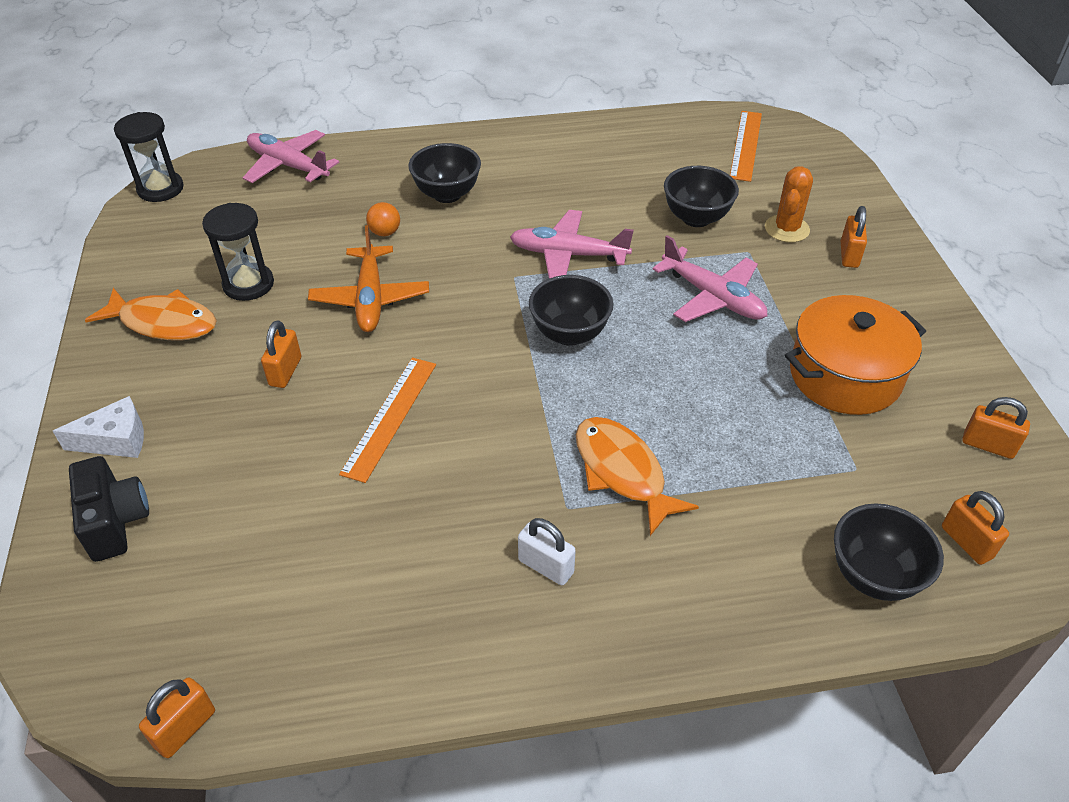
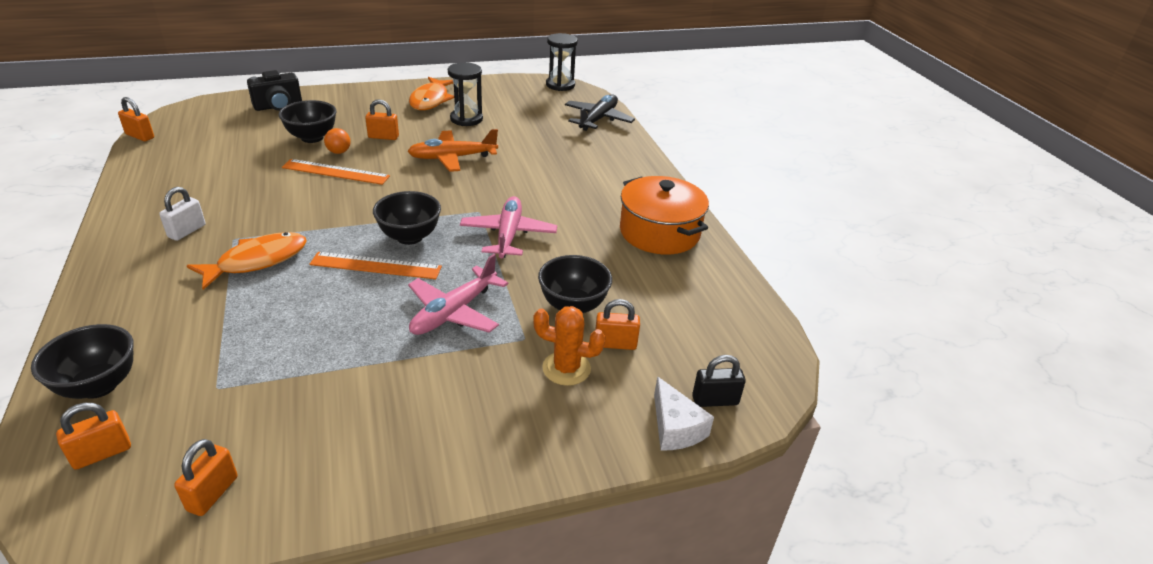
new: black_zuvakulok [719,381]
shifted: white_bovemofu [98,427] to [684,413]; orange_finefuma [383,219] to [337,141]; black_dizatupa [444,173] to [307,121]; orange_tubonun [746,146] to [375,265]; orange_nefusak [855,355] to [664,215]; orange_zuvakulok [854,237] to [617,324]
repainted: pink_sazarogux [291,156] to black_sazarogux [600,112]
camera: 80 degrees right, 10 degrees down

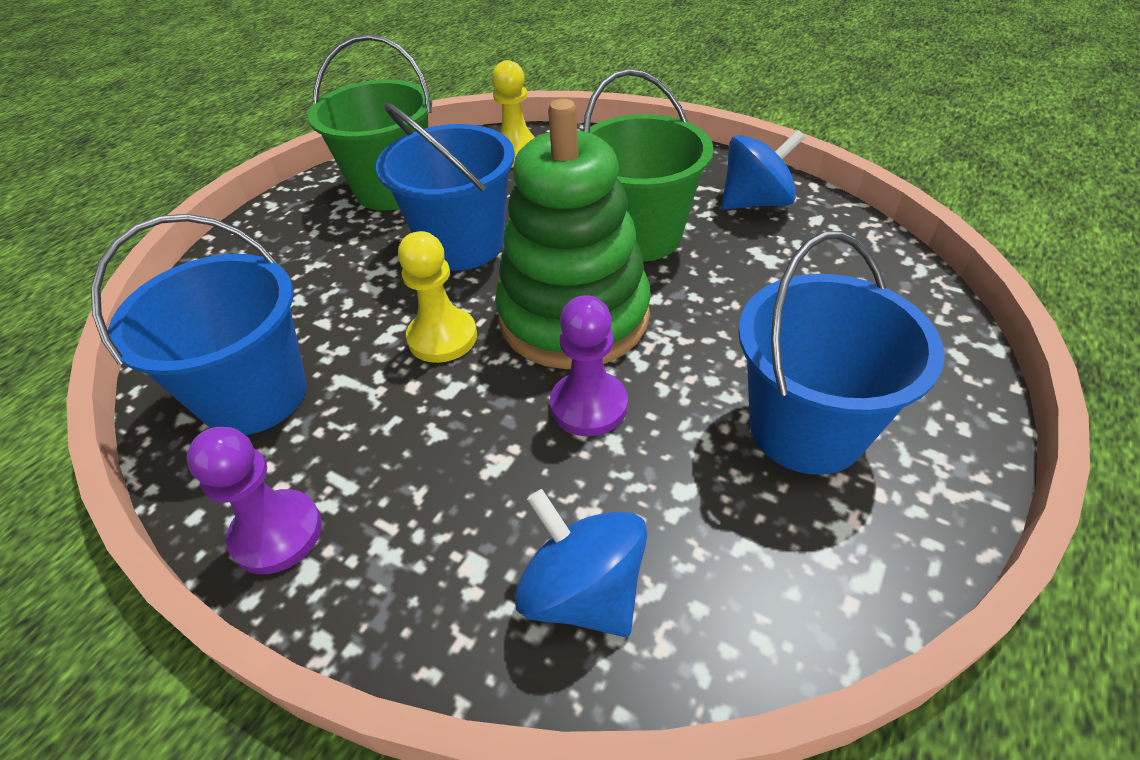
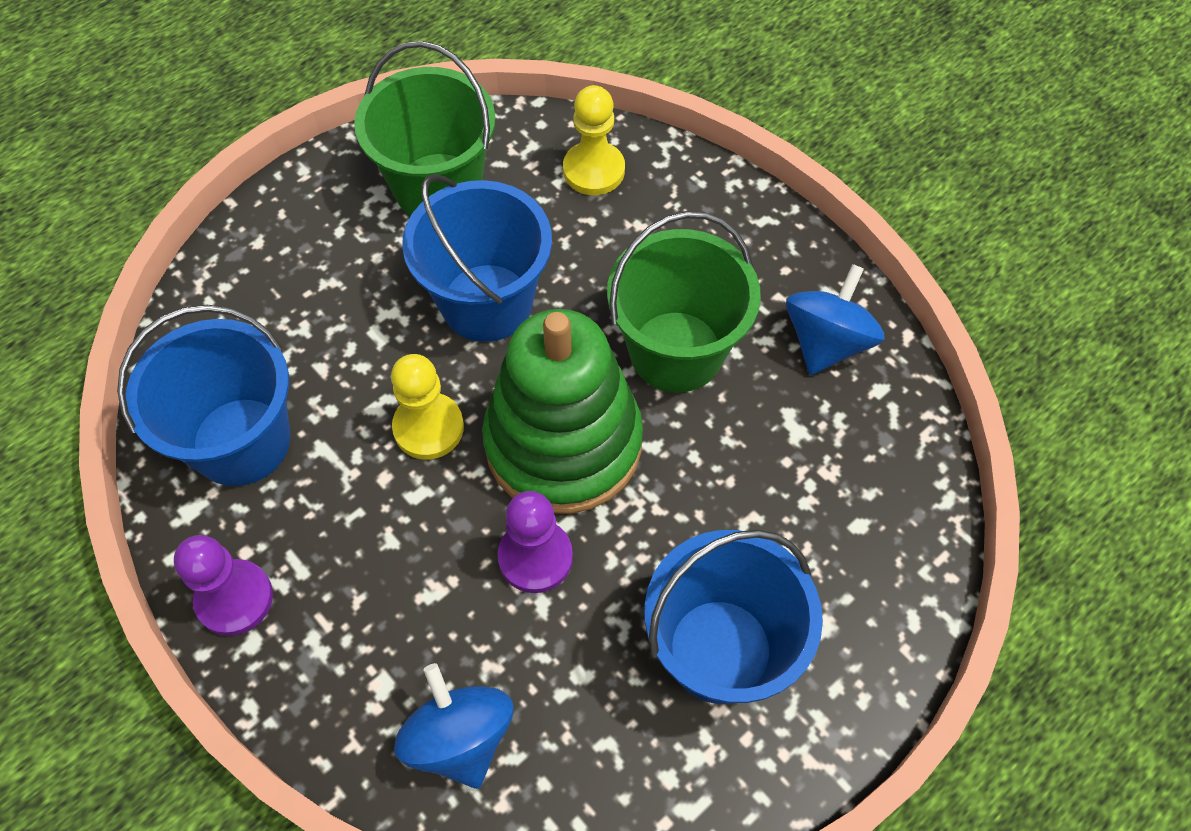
rotated: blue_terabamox [763,170] = [835,319] 60 degrees counterclockwise
camera: 15 degrees right, 15 degrees up

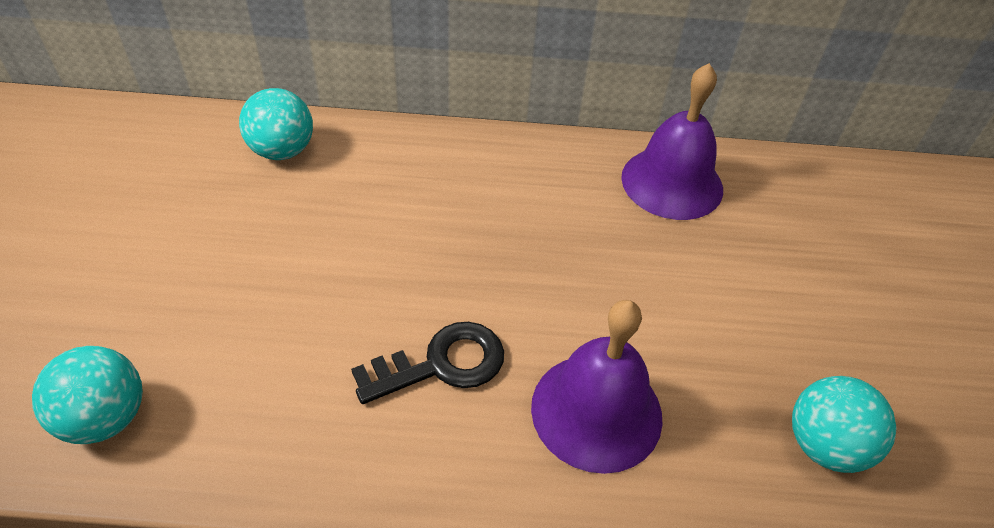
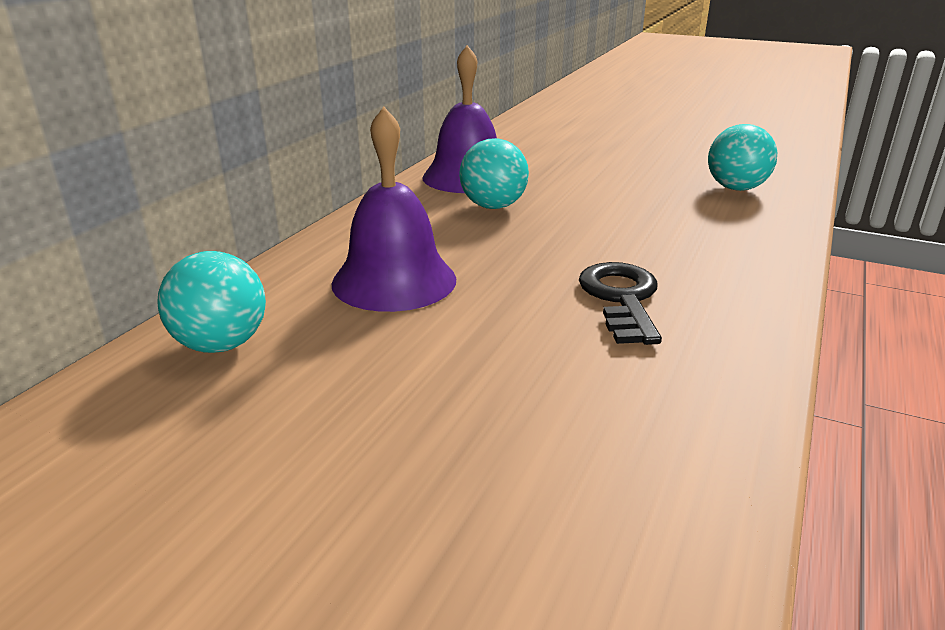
shifted: turquoise_finefuma [87,395] to [494,173]; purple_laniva [597,387] to [394,209]
camera: 65 degrees left, 20 degrees down

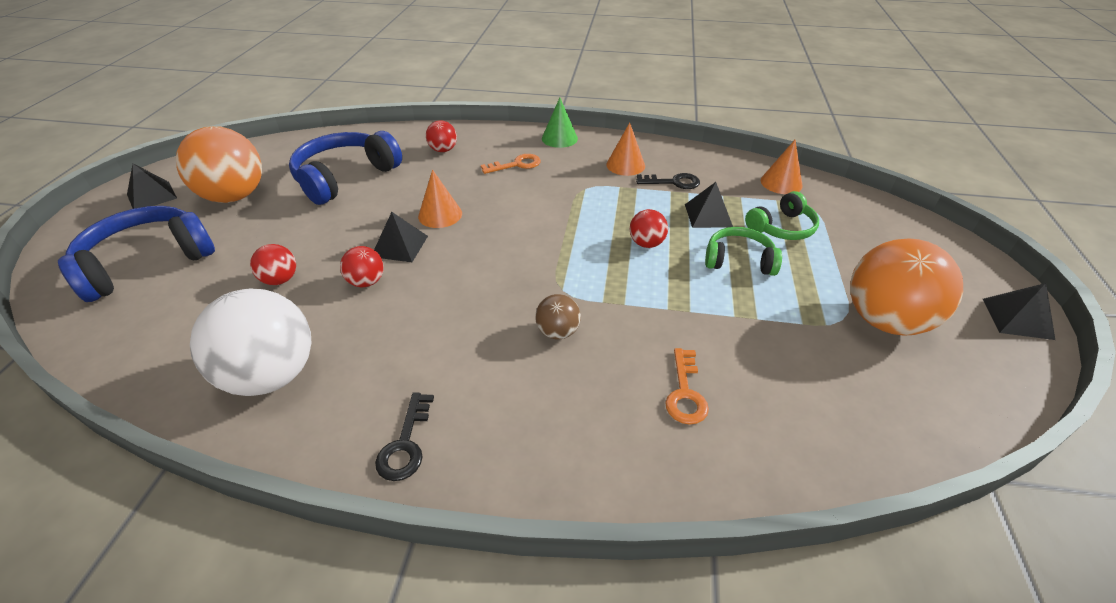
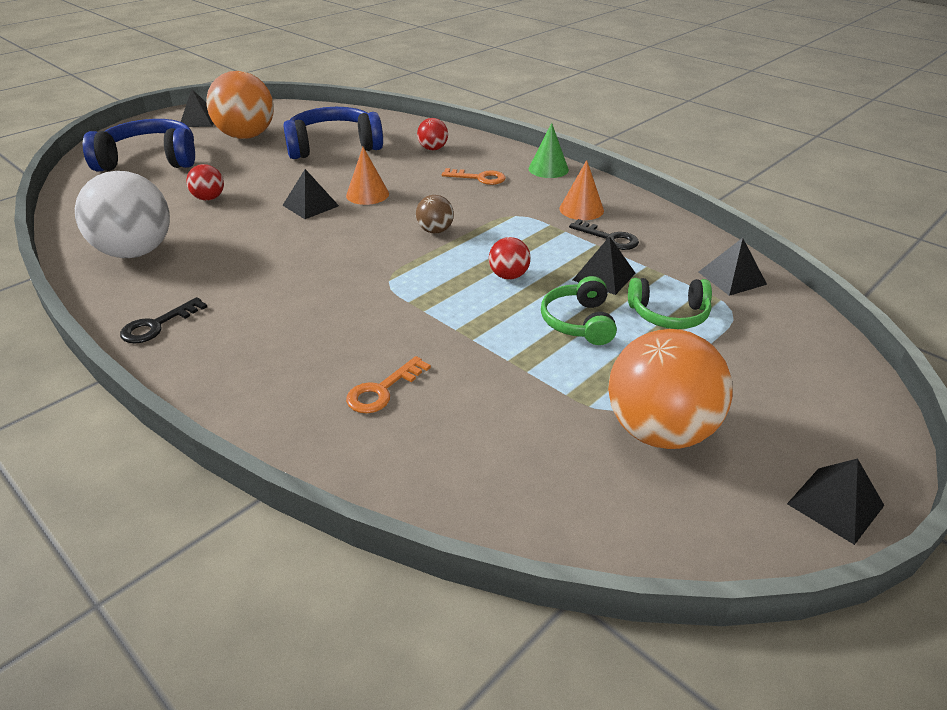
gone: red_finefuma [362,266]
shifted: brown_finefuma [558,316] to [435,214]
swapped: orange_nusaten [782,167] to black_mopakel [733,267]
rotated: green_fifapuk [743,251] = [579,310] 135 degrees counterclockwise
camera: 35 degrees right, 5 degrees down

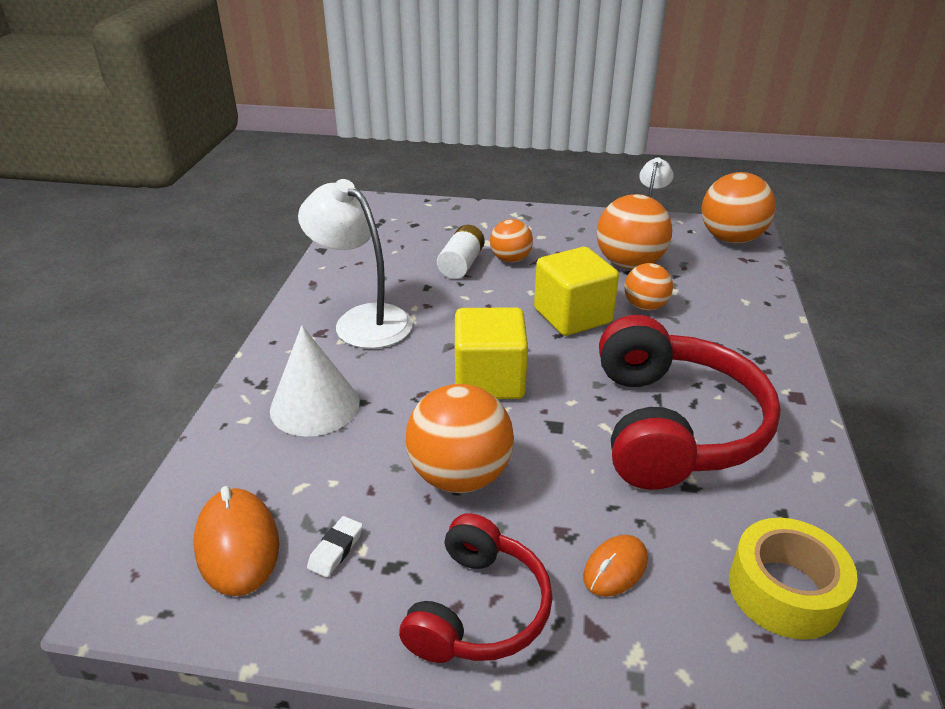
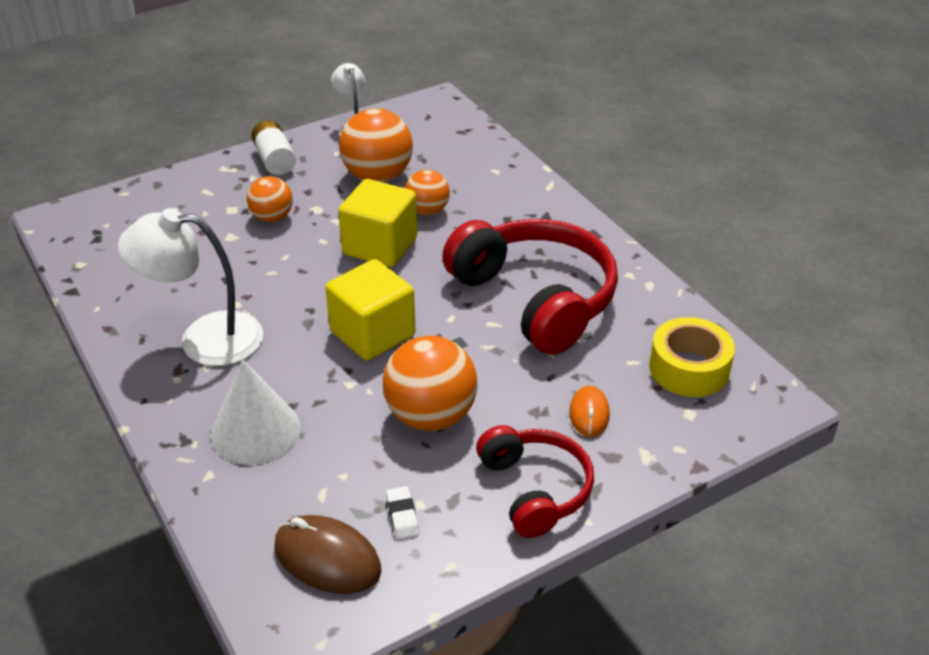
gone: orange_finefuma [739,207]
shifted: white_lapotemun [461,252] to [273,147]
repainted: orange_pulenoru [236,541] to brown_pulenoru [327,554]
camera: 40 degrees left, 5 degrees up

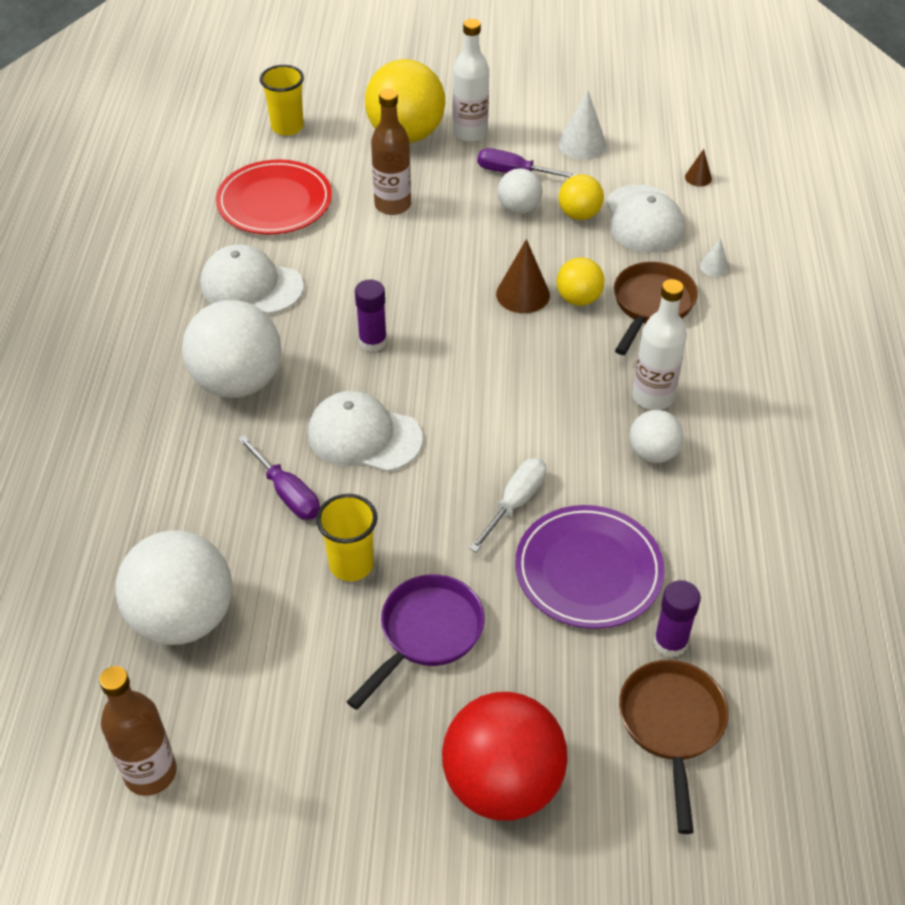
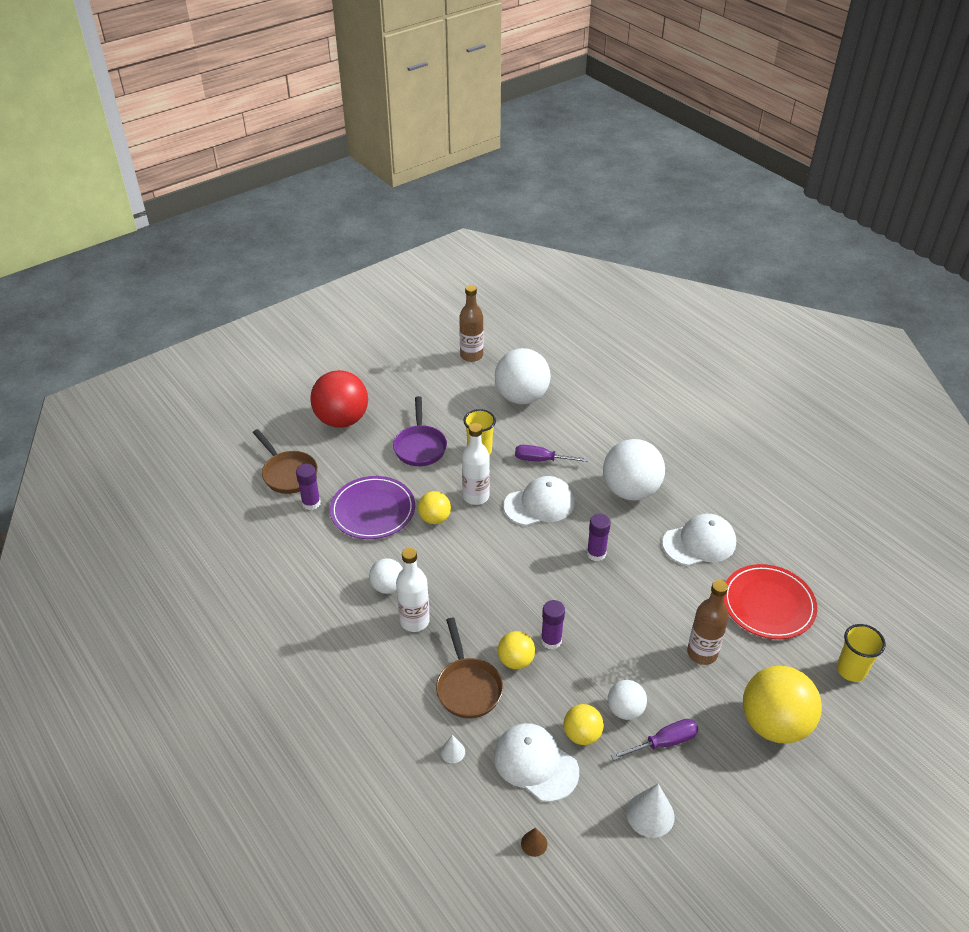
shifted: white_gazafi [471,80] to [476,464]
swapped: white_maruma [508,505] to yellow_finefuma [434,507]; brown_nusaten [523,276] to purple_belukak [553,625]
camera: 140 degrees right, 5 degrees down

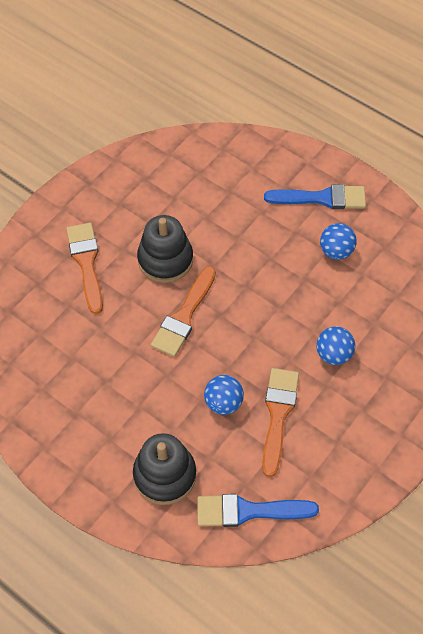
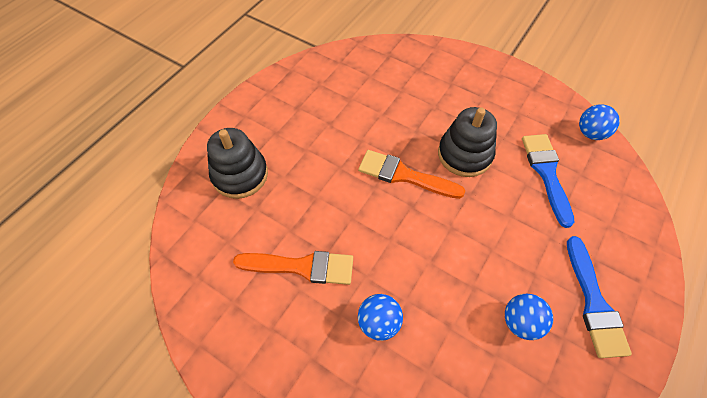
gone: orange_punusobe [84,268]
shifted: blue_punusobe [258,510] to [548,181]; blue_finefuma [224,395] to [599,122]
camera: 85 degrees right, 0 degrees up

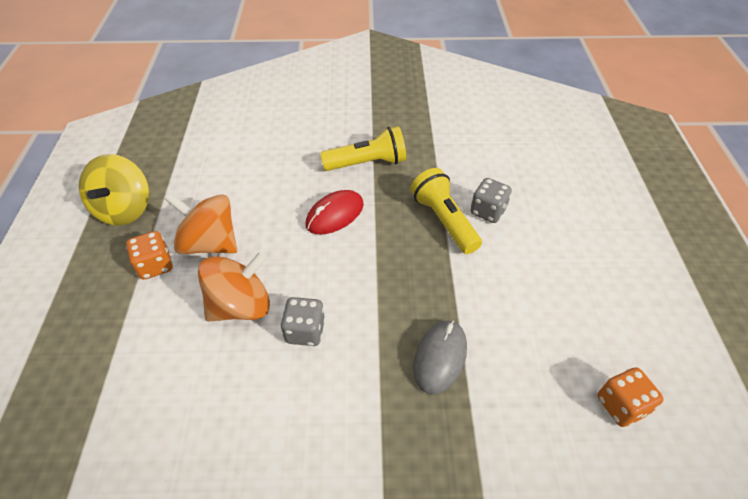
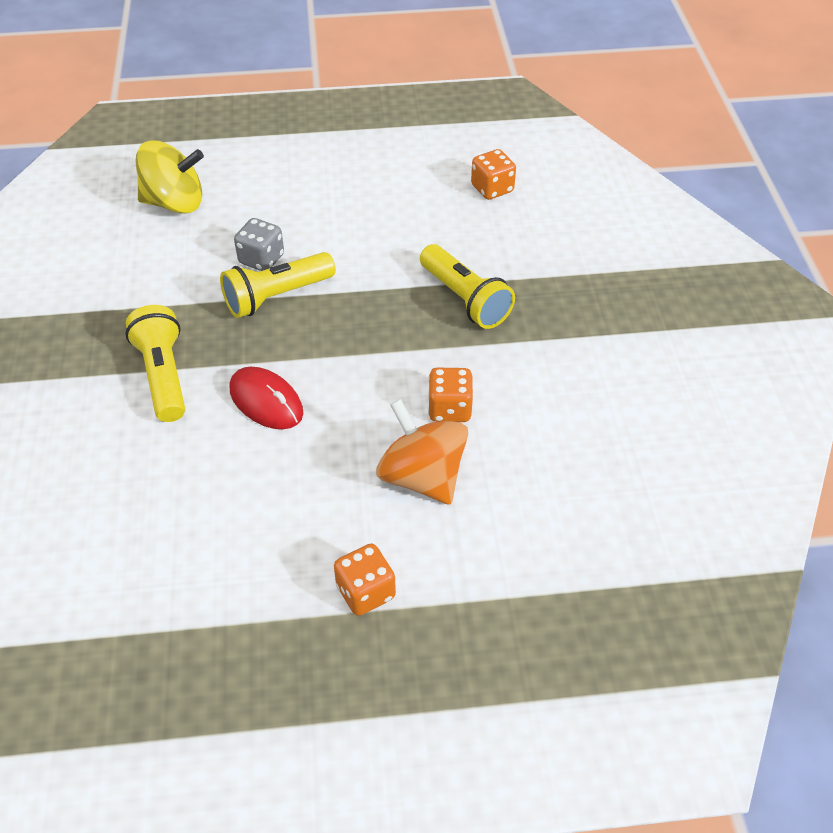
gone: orange_terabamox [201,223]
shifted: yellow_terabamox [114,190] to [170,177]
swapped: grey_pulenoru [440,357] to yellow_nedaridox [467,286]
repainted: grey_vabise [302,321] to orange_vabise [451,395]
camera: 95 degrees left, 0 degrees up

